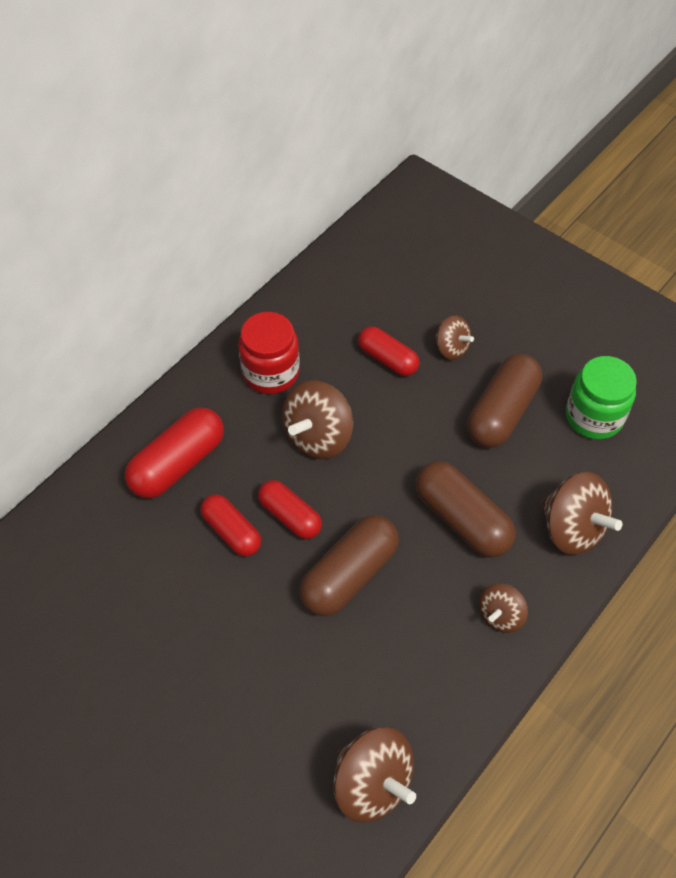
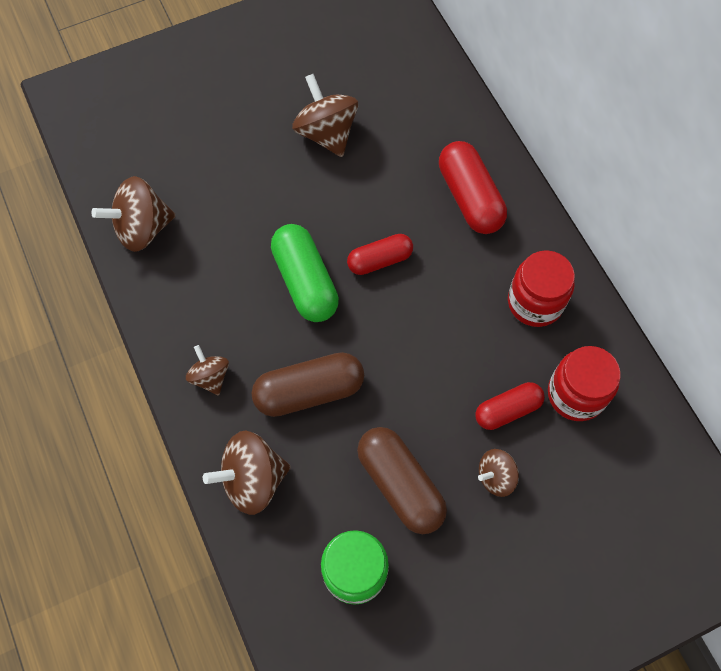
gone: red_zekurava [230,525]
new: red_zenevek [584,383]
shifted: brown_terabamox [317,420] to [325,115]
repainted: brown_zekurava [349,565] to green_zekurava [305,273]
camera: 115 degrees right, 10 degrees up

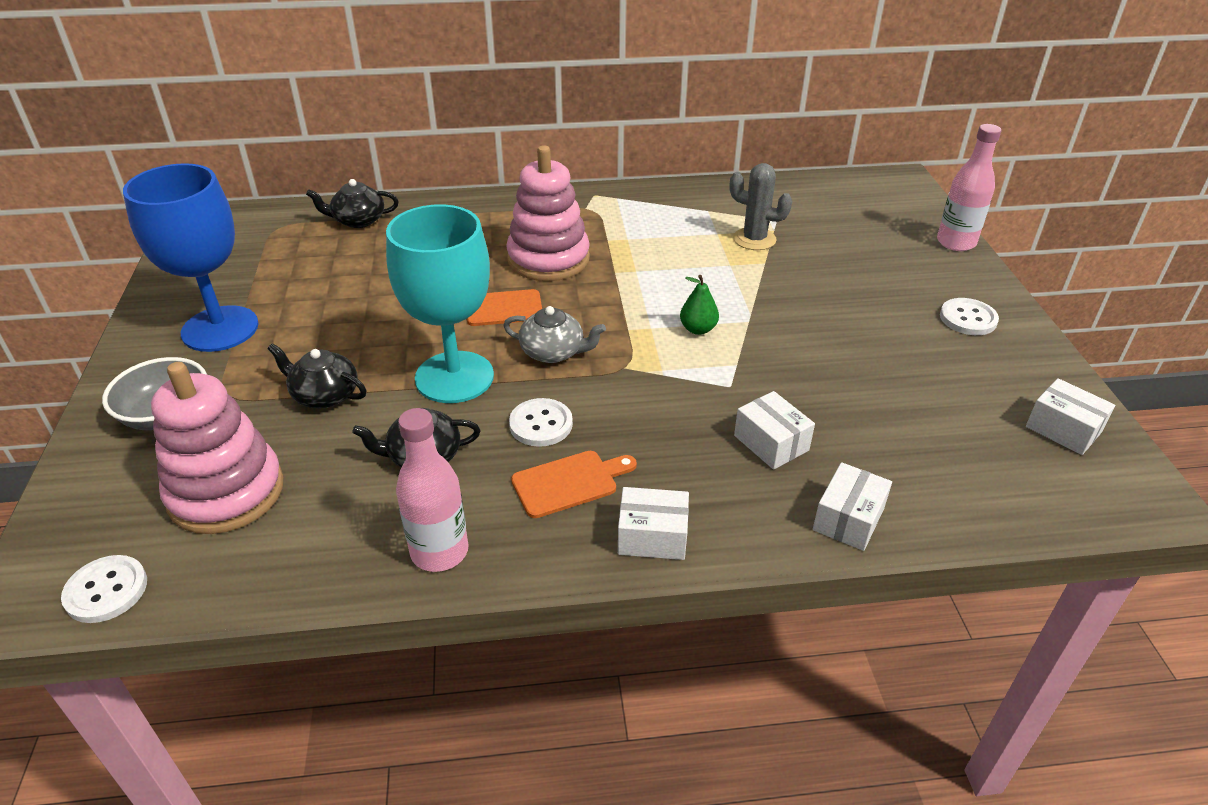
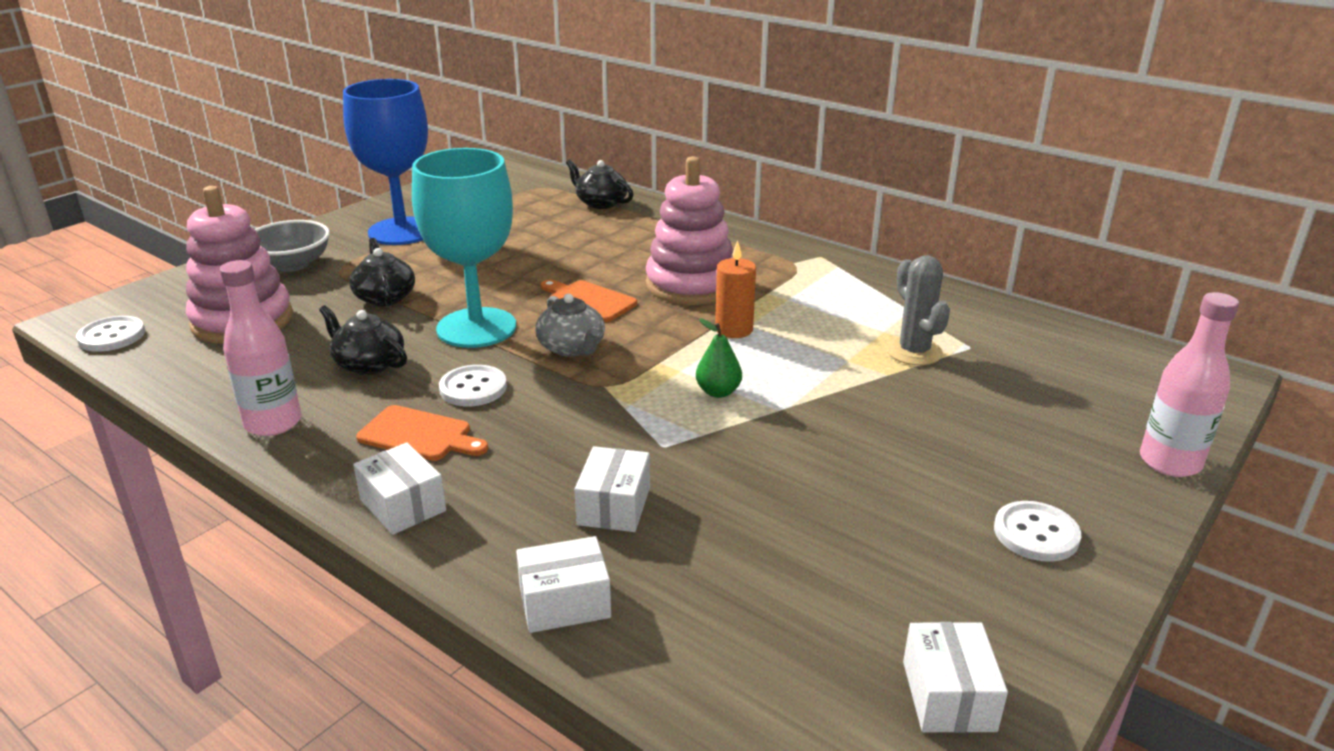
new: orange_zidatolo [735,289]
camera: 45 degrees right, 10 degrees down

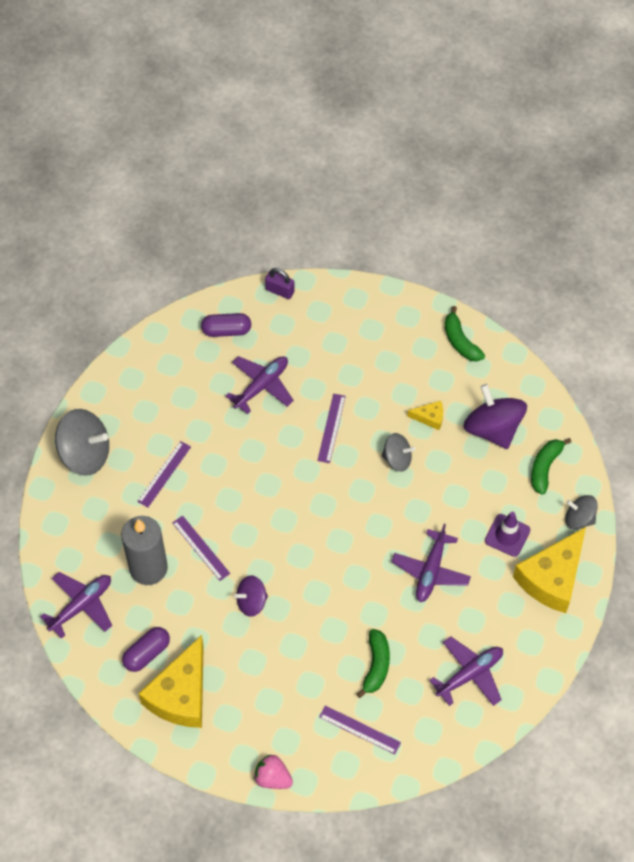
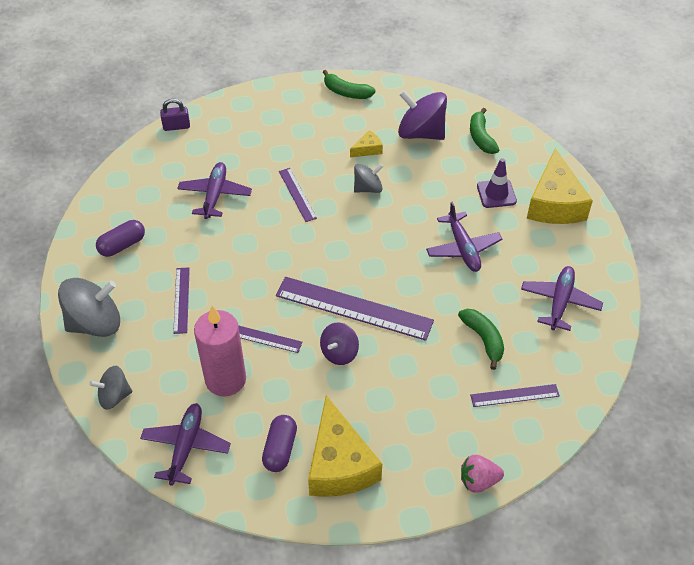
new: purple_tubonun [355,309]
shifted: purple_zekurava [226,325] to [120,238]; grey_terabamox [581,512] to [110,387]
repainted: grey_zidatolo [144,550] to pink_zidatolo [220,351]
camera: 35 degrees left, 10 degrees down

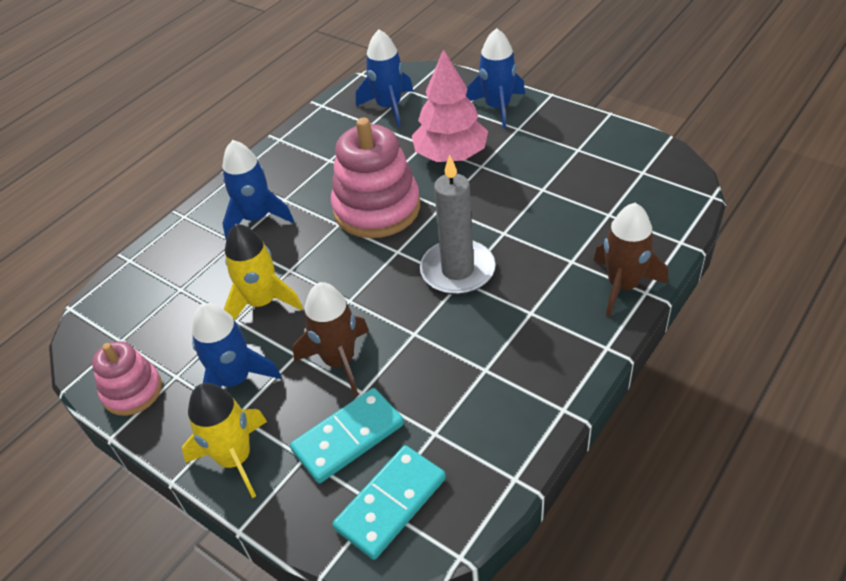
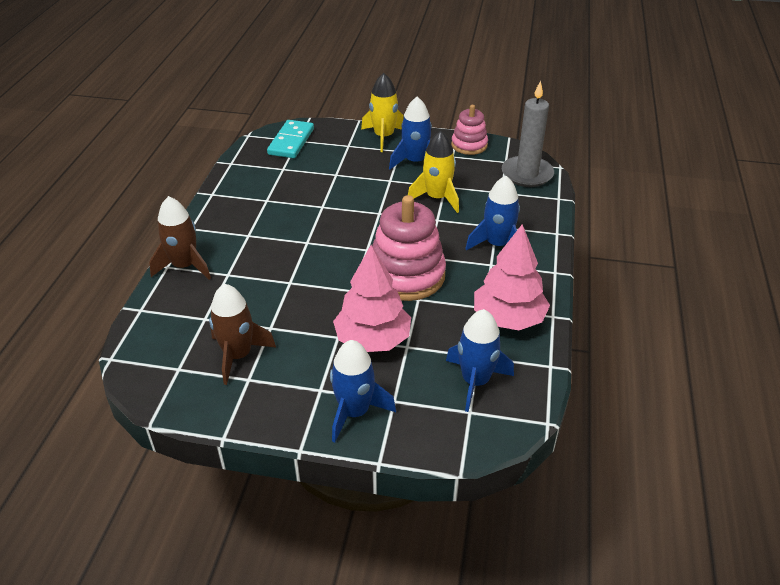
gone: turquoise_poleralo [347,435]
new: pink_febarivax [512,277]
shifted: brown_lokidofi [331,338] to [242,334]; grey_zidatolo [457,224] to [528,133]
camera: 150 degrees right, 5 degrees down

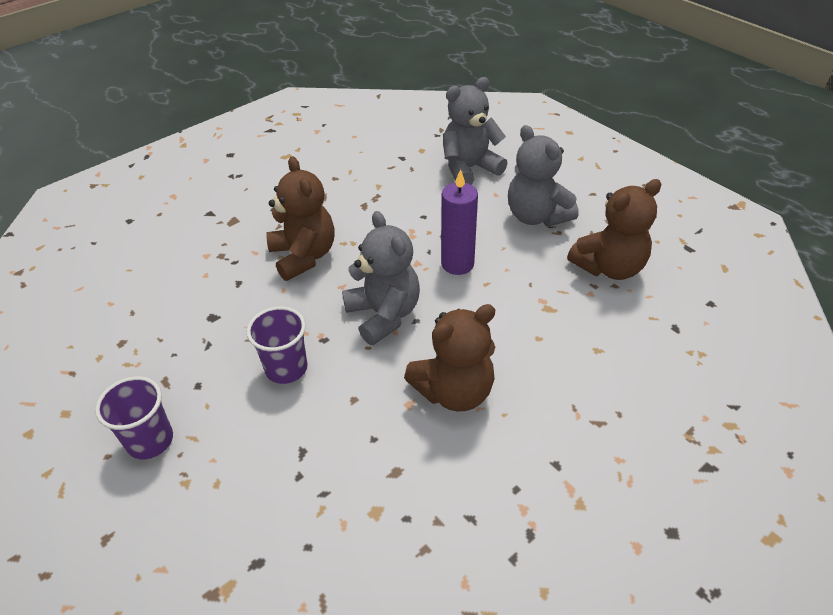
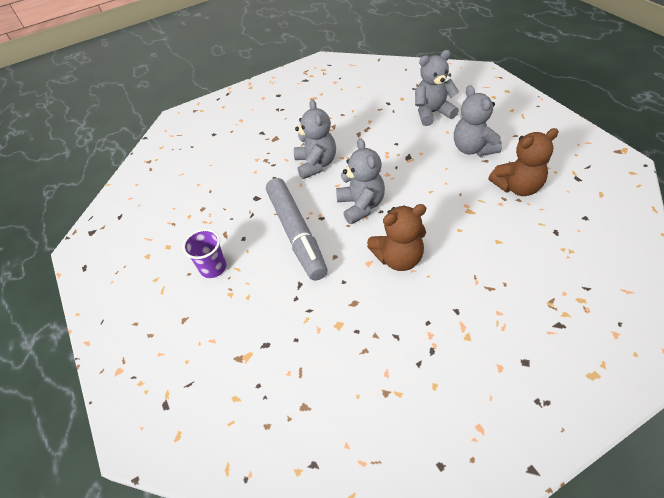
gone: purple_zidatolo [459,222]
swapped: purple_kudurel [277,345] to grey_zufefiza [297,229]
repainted: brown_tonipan [300,218] to grey_tonipan [315,139]
camera: 15 degrees right, 5 degrees up

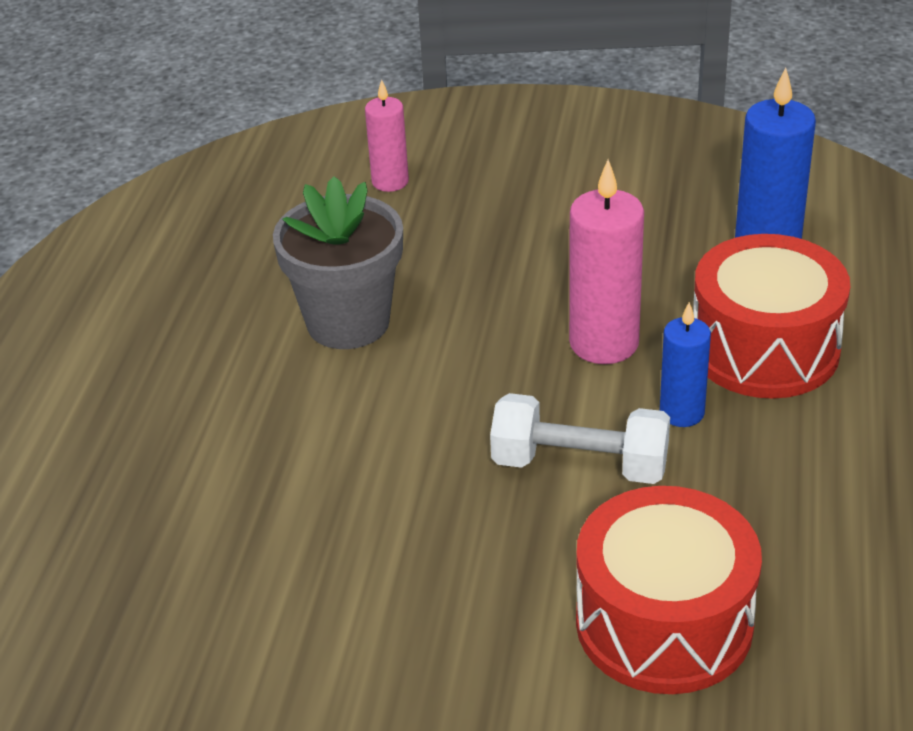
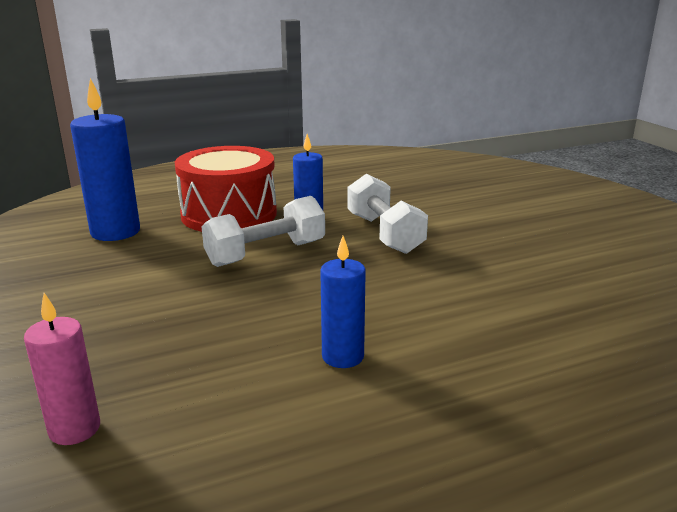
gone: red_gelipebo [669,590]
swapped: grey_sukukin [338,262] to blue_zidatolo [343,302]; pink_zidatolo [606,262] to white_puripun [263,231]
camera: 125 degrees left, 15 degrees down

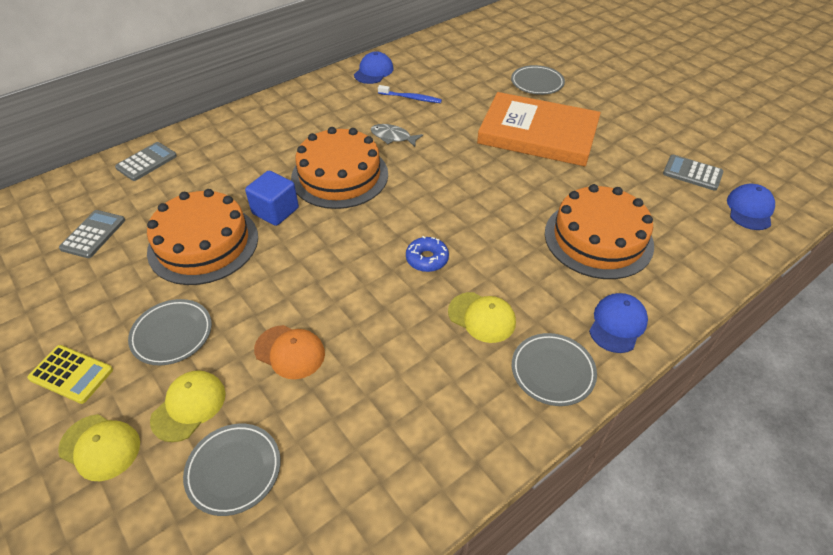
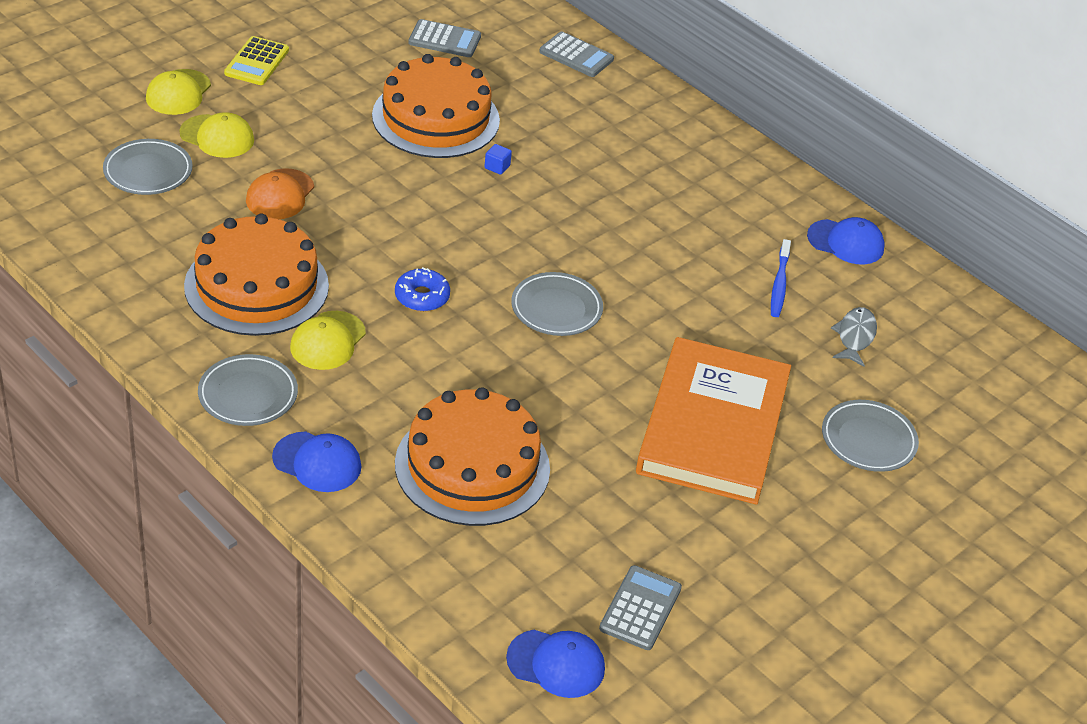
shifted: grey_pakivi [170,332] to [557,304]; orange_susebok [339,168] to [256,274]; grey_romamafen [397,135] to [854,337]
scaled: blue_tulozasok [272,198] = [498,159] x0.45
camera: 80 degrees right, 5 degrees down

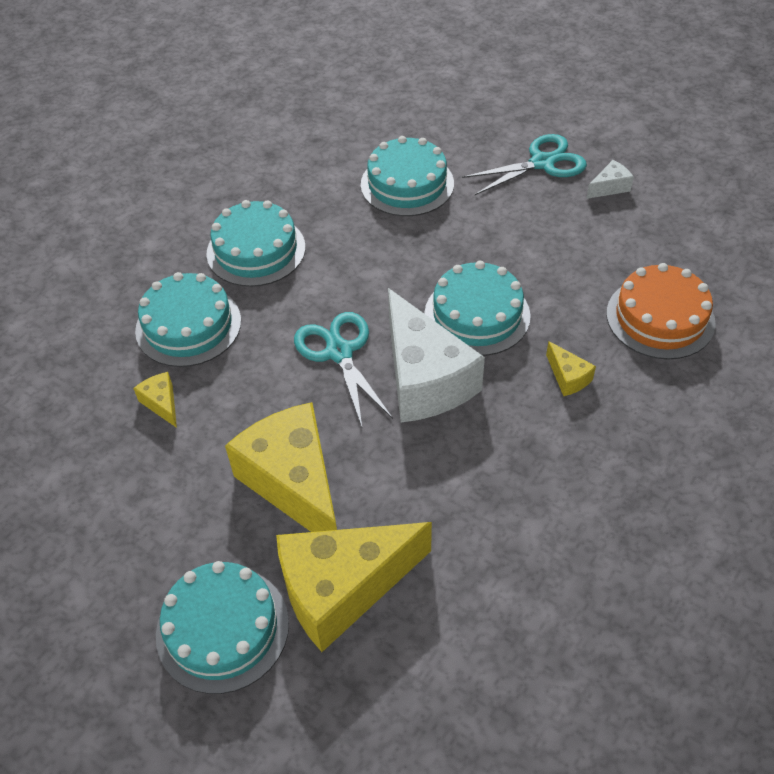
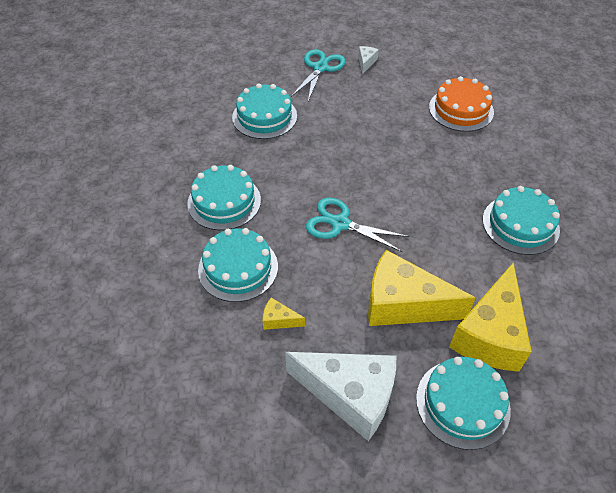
gone: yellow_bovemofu [571,368]
shifted: white_bovemofu [436,355] to [340,396]; turquoise_susebok [477,308] to [521,220]
camera: 45 degrees left, 0 degrees up

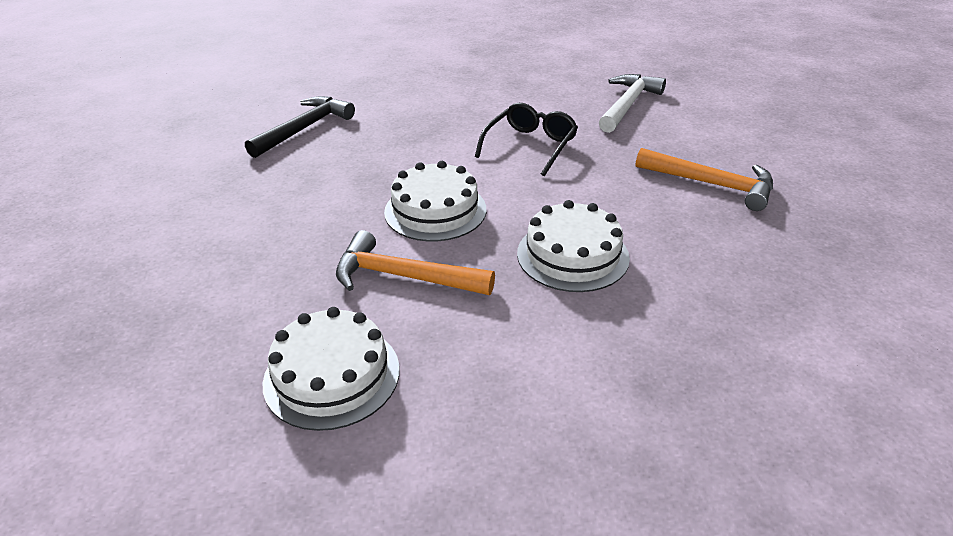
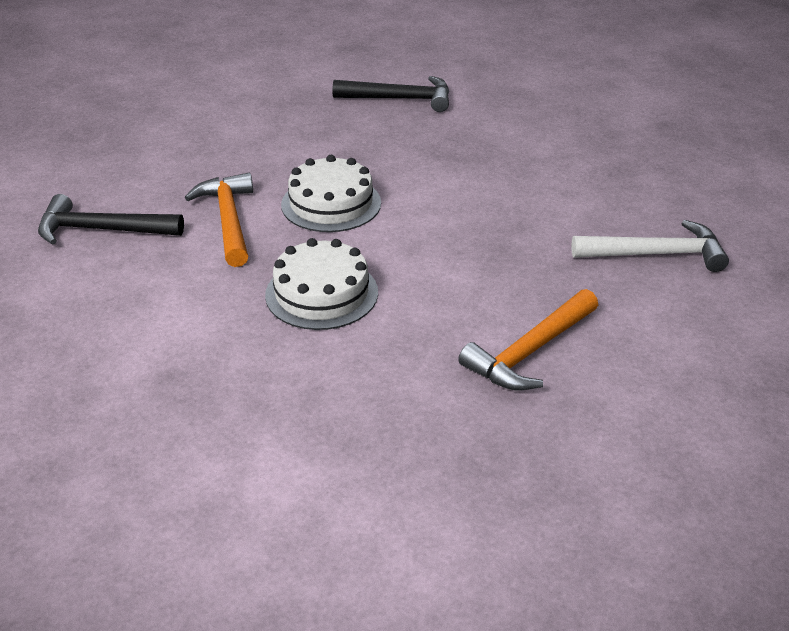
gone: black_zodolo [526,139]
swapped: white_susebok [331,369] to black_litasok [111,219]
rotated: orange_litasok [704,179] = [528,339] 45 degrees clockwise
camera: 60 degrees right, 0 degrees up

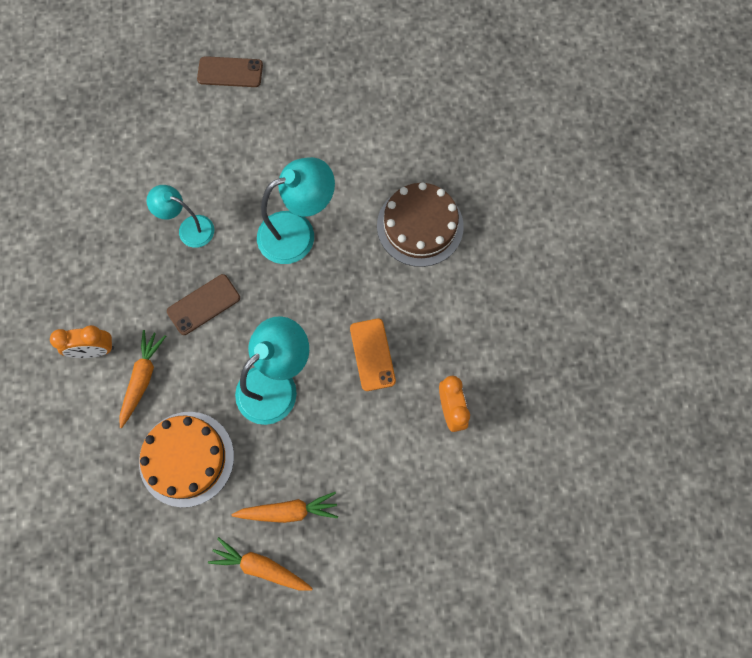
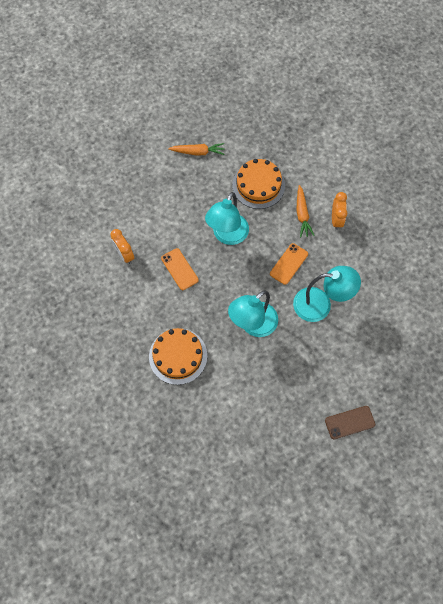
gone: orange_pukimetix [285,507]
repainted: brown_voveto [203,304] to orange_voveto [289,264]; brown_susebok [420,224] to orange_susebok [178,356]
rotated: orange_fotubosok [82,341] = [339,211] 120 degrees clockwise
scaled: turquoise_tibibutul [180,216] = [327,294] x1.62
camera: 160 degrees right, 5 degrees down

